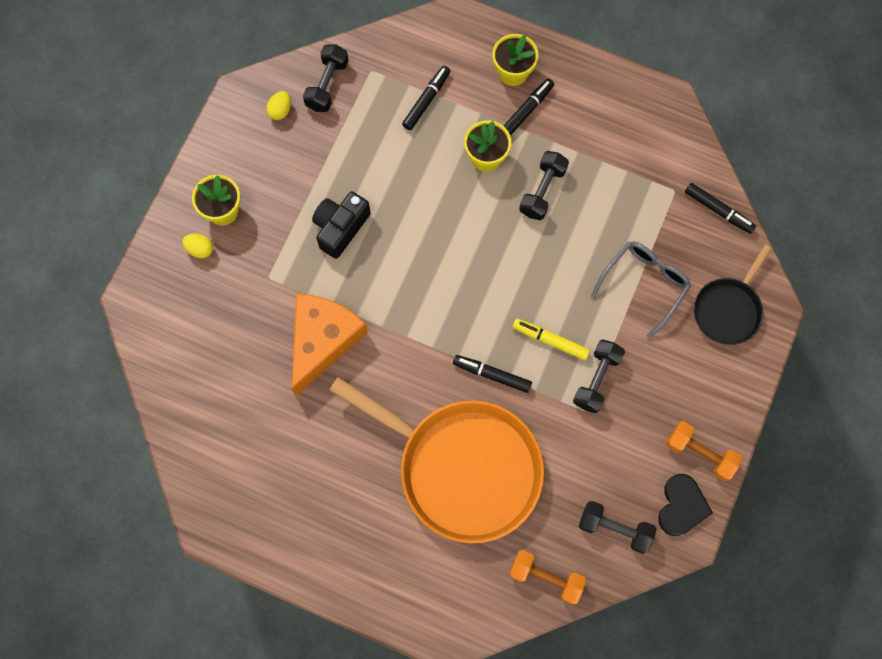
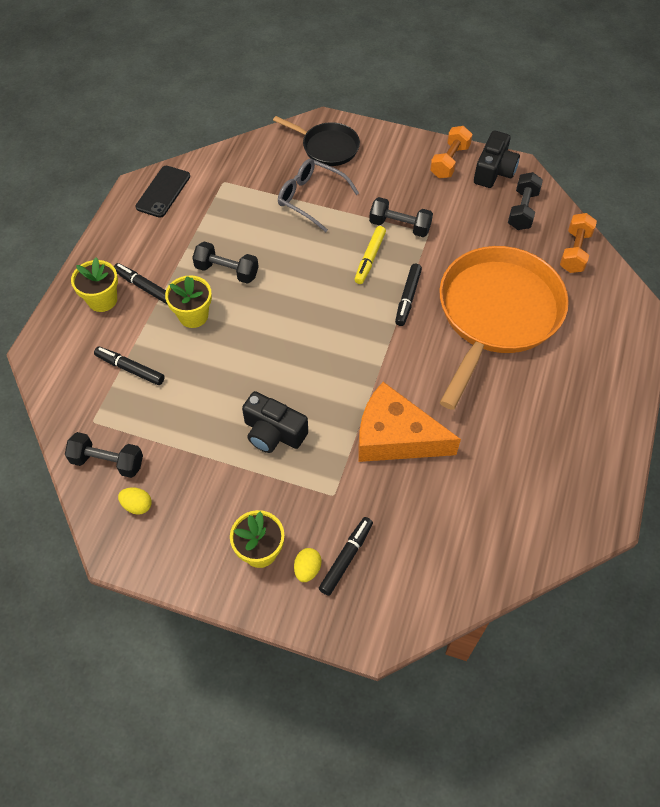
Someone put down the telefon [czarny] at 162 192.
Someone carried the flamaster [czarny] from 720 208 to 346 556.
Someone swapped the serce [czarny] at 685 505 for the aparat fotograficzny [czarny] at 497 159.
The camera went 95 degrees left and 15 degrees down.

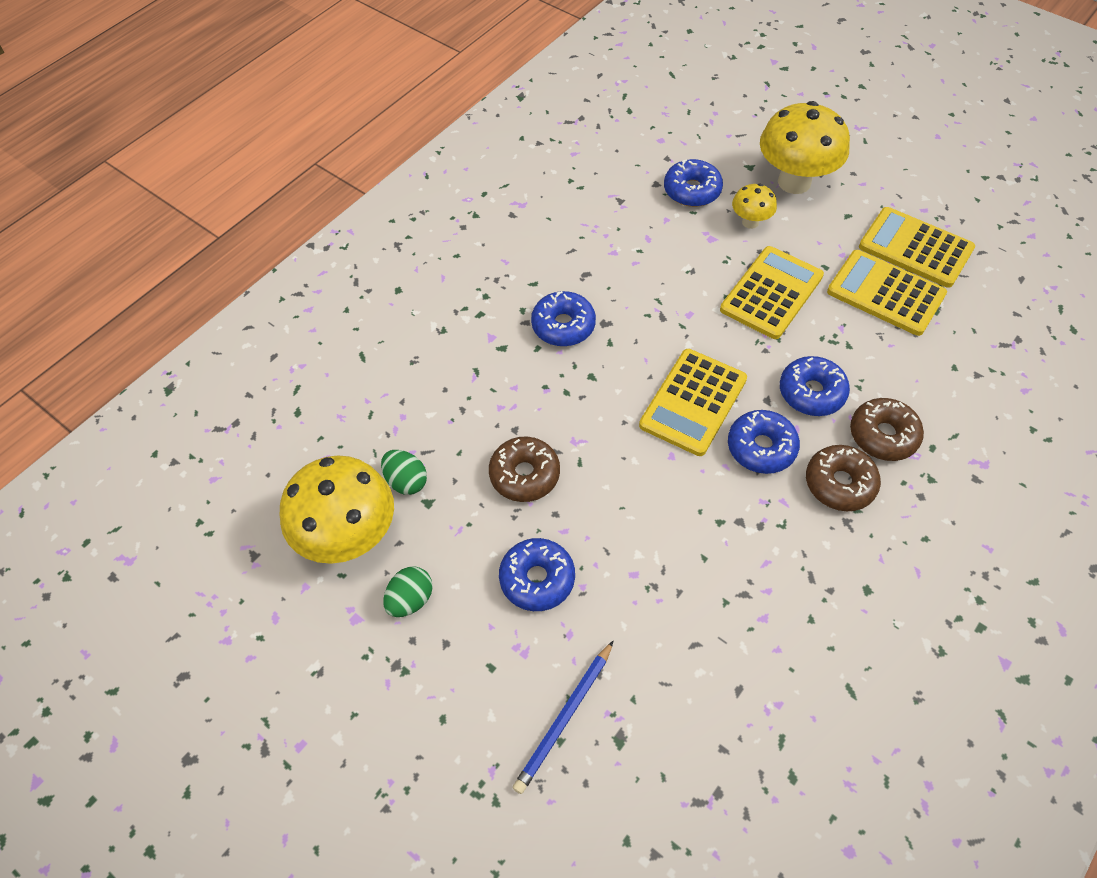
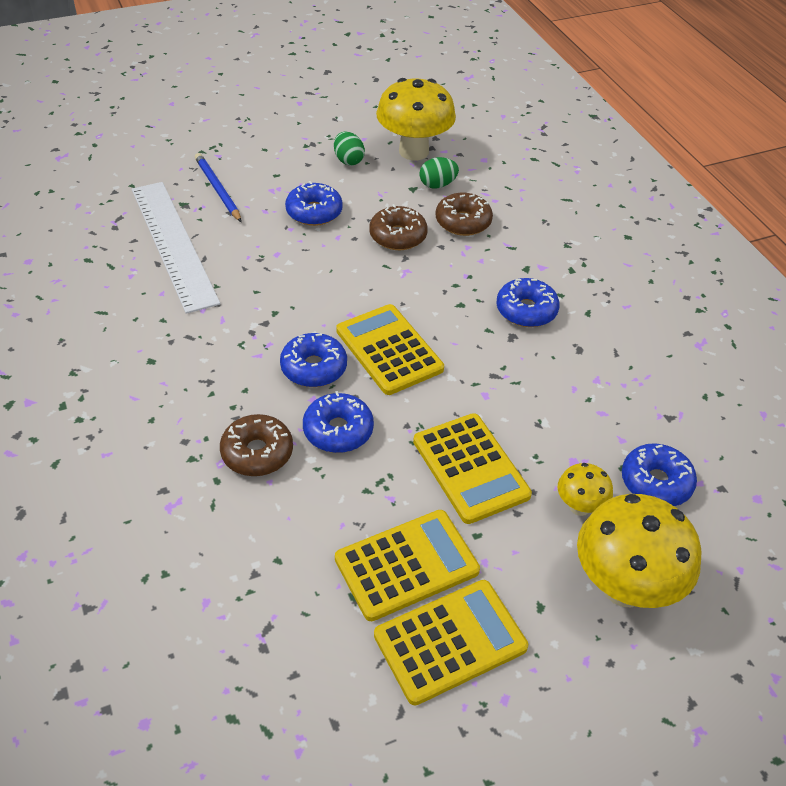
Someone put down the linijka [biały] at 176 248.
Someone carried the donut [brązowy] from 843 478 to 464 214.
The camera went 115 degrees right and 10 degrees down.

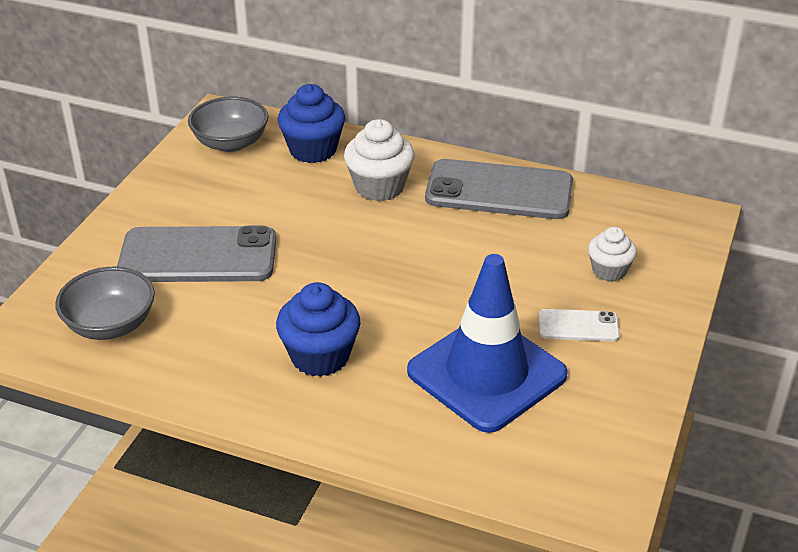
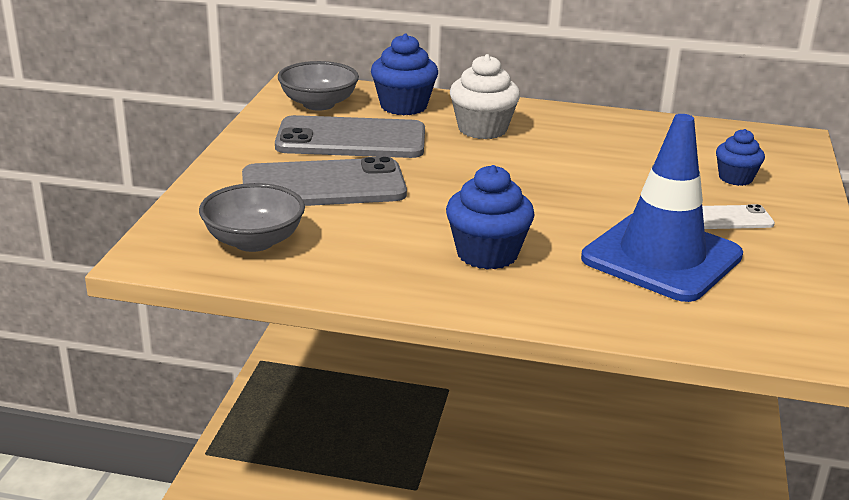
Someone carried the telefon [szary] from 499 189 to 350 136.
Someone repainted the muffinka [biały] at 612 254, which became the muffinka [niebieski] at 740 157.
The camera went 10 degrees left and 10 degrees down.

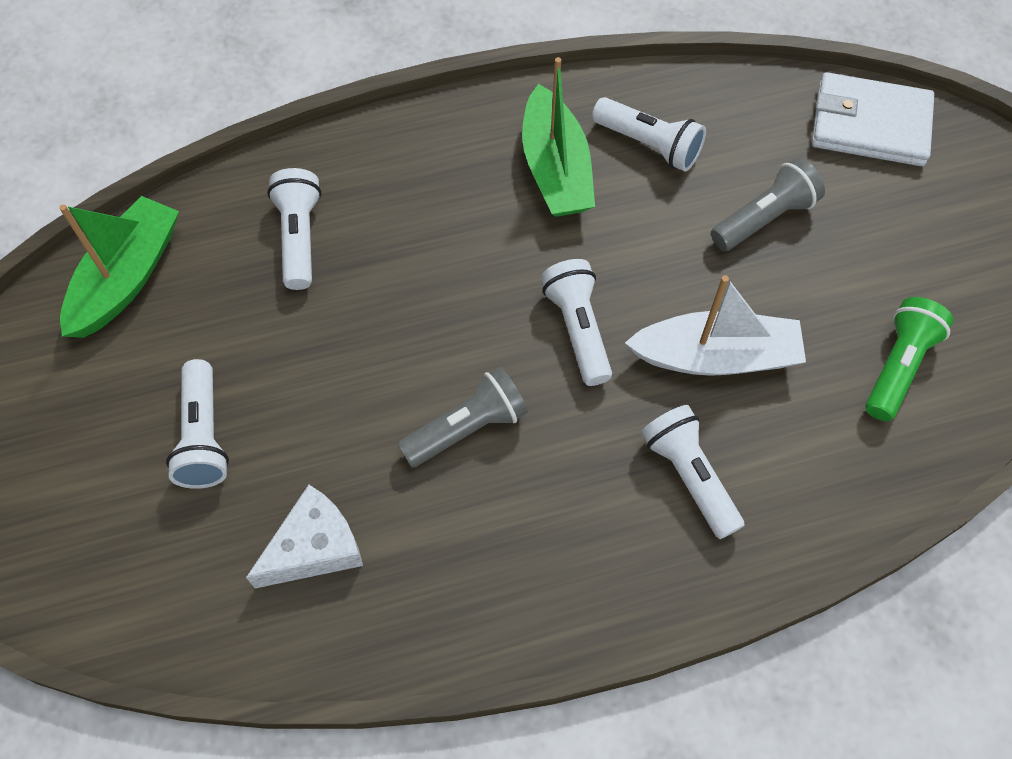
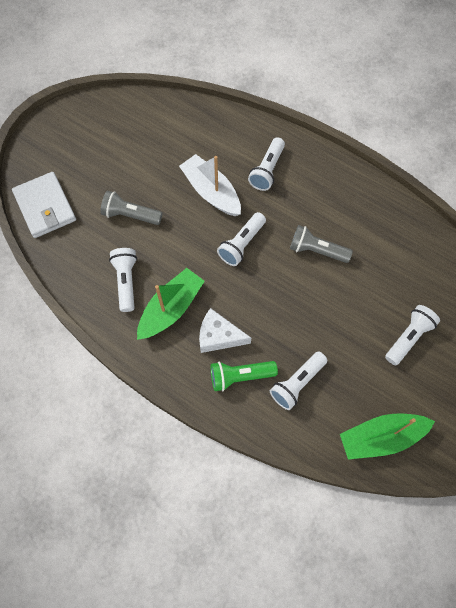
Someone carried the ser [biały] from 304 536 to 225 330.
Someone carried the latarka [zielony] from 909 359 to 244 376.
The camera went 130 degrees left and 5 degrees up.

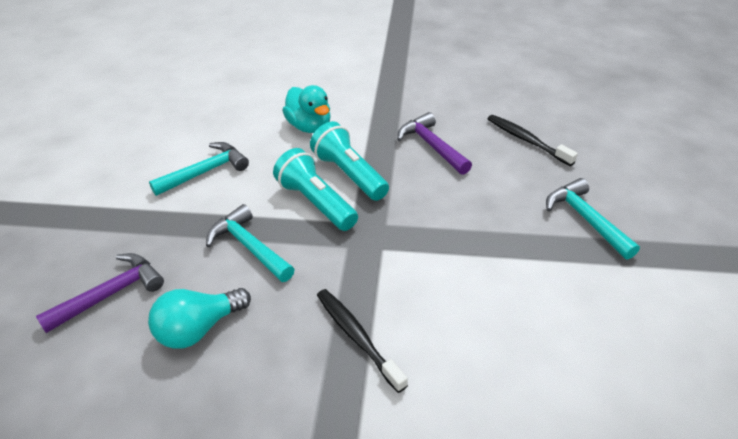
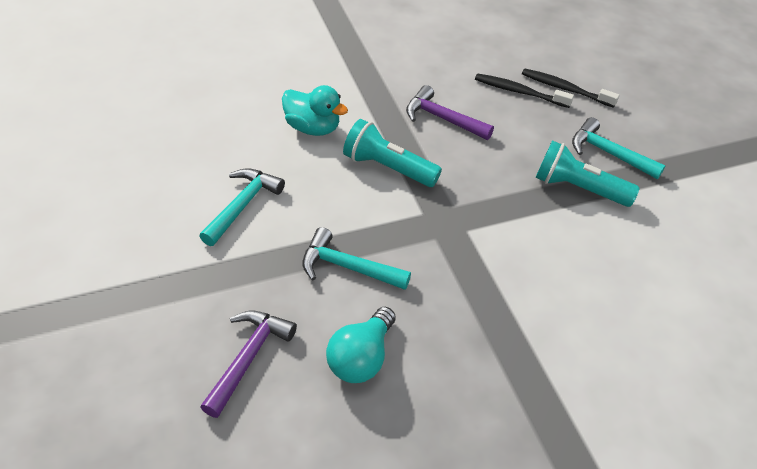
Someone carried the latarka [turkusowy] from 315 189 to 587 173.
Someone carried the szczoteczka do zębów [czarny] from 362 341 to 570 88.
The camera went 30 degrees left and 5 degrees up.

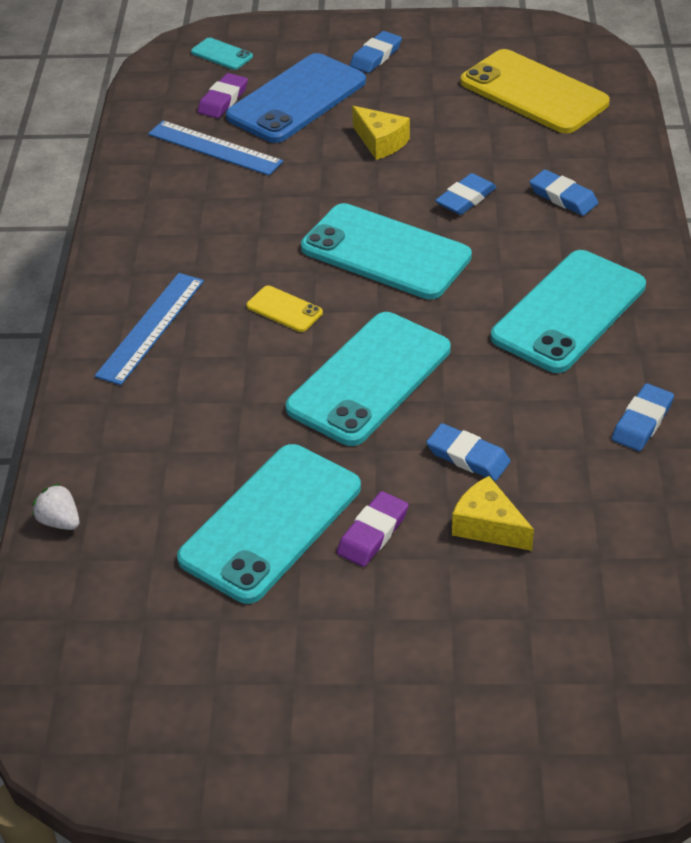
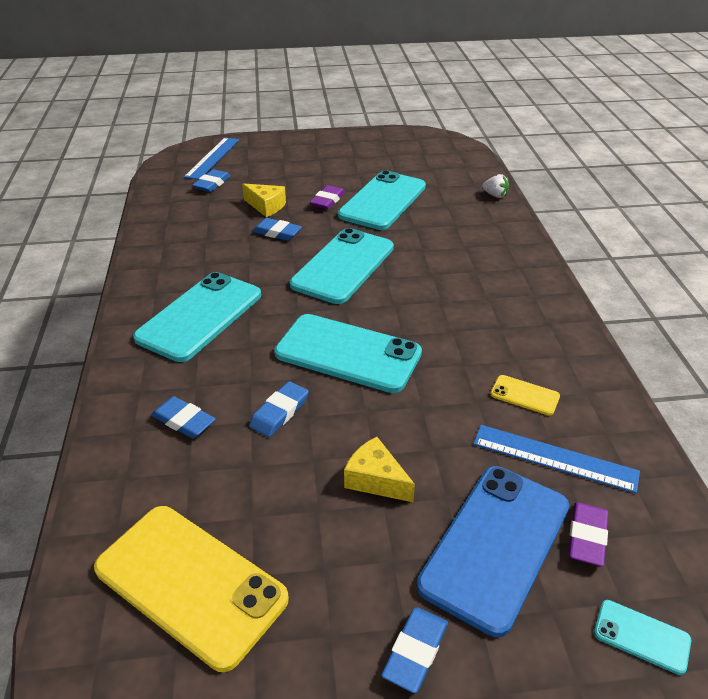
Someone carried the linijka [niebieski] from 149 329 to 211 158.
Someone carried the telefon [żółty] from 285 309 to 525 395.
Someone carried the gumka do mazania [niebieski] from 643 417 to 211 180.
The camera went 170 degrees right and 5 degrees down.

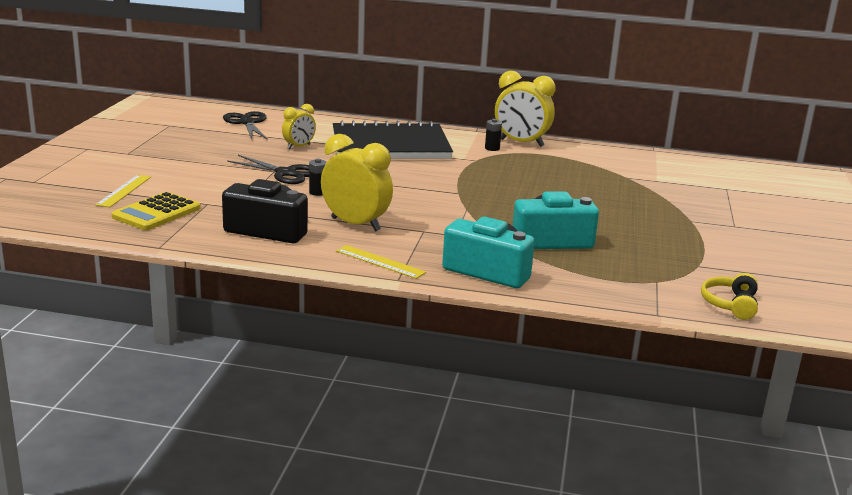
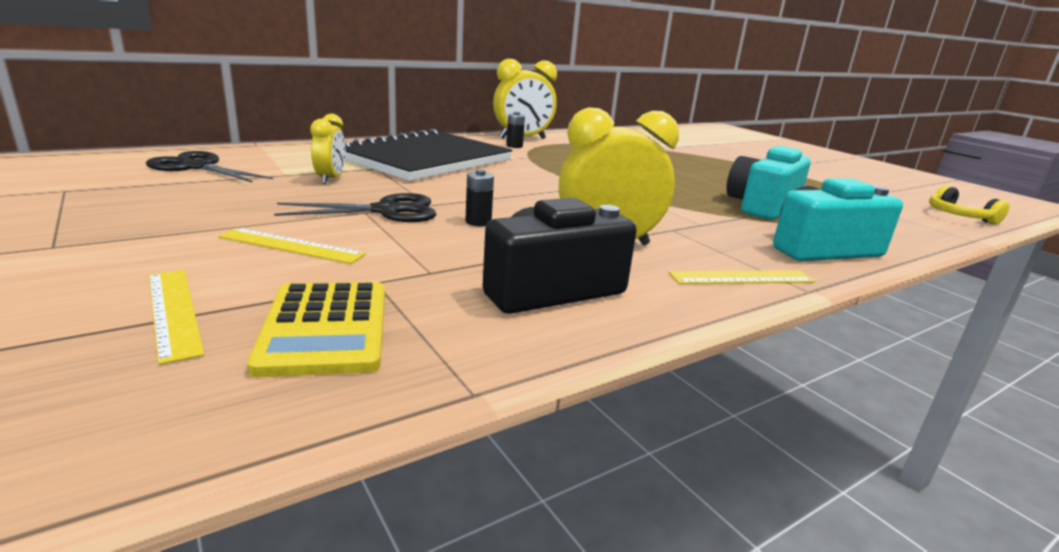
Someone put down the linijka [żółty] at 292 246.
The camera went 45 degrees left and 0 degrees up.

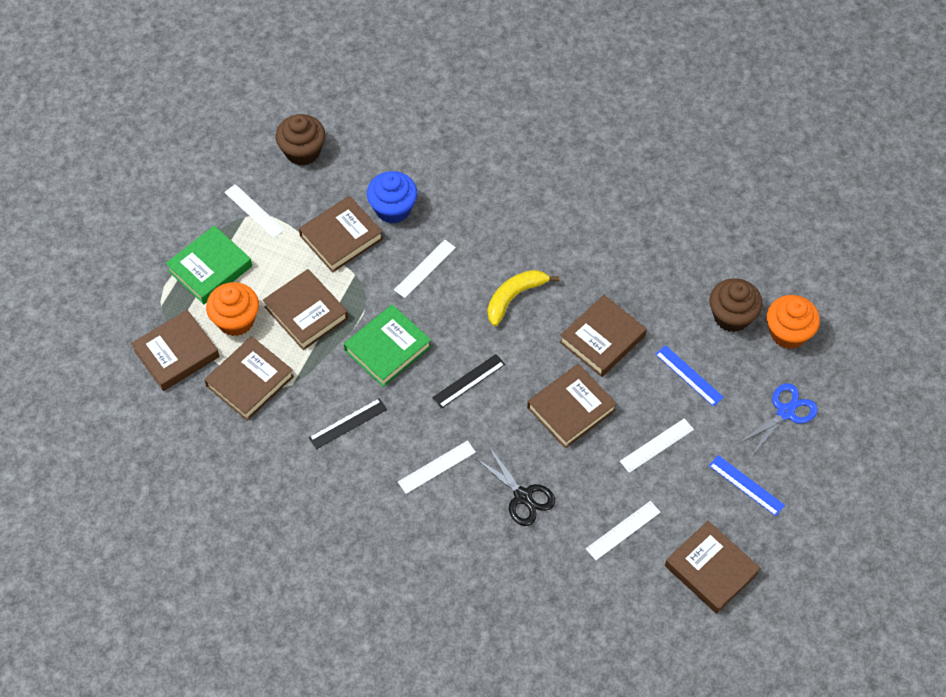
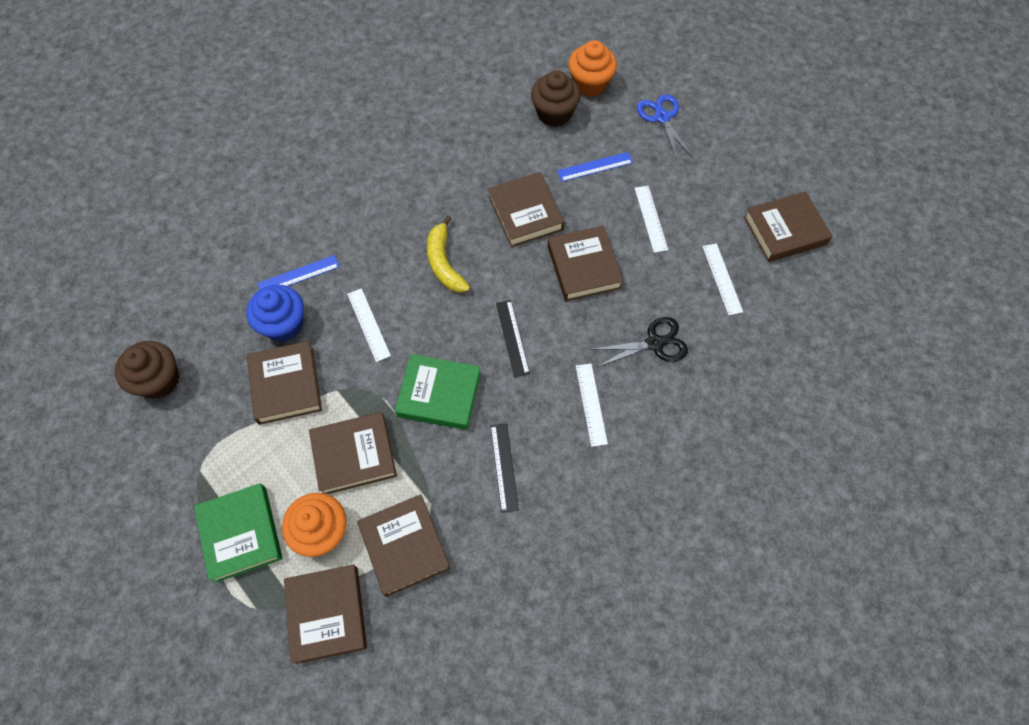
Someone took away the linijka [biały] at 254 211.
Someone carried the linijka [niebieski] from 747 485 to 298 272.
Someone rotated the książka [zielony] at 387 345 by 60 degrees counterclockwise.
The camera went 65 degrees left and 5 degrees up.

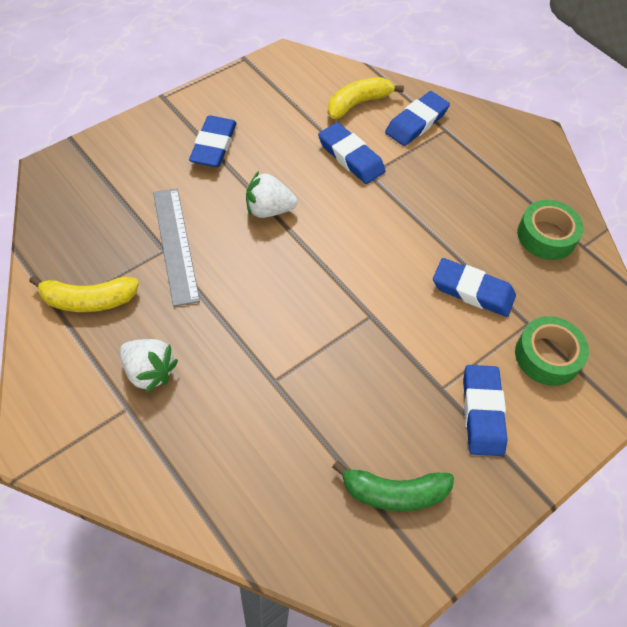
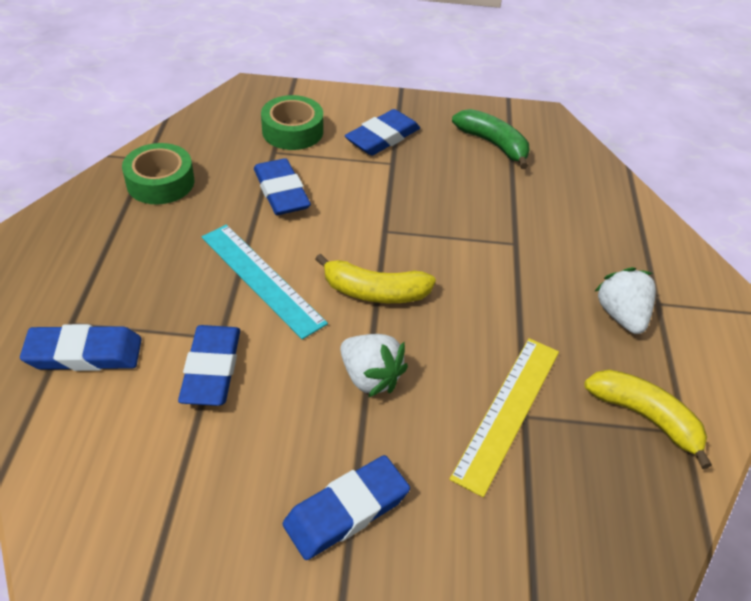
Someone put down the linijka [turkusowy] at 265 282.
Someone carried the banan [żółty] from 366 98 to 375 278.
Someone repainted the linijka [szary] at 176 247, which became the linijka [żółty] at 504 417.
The camera went 135 degrees left and 10 degrees down.

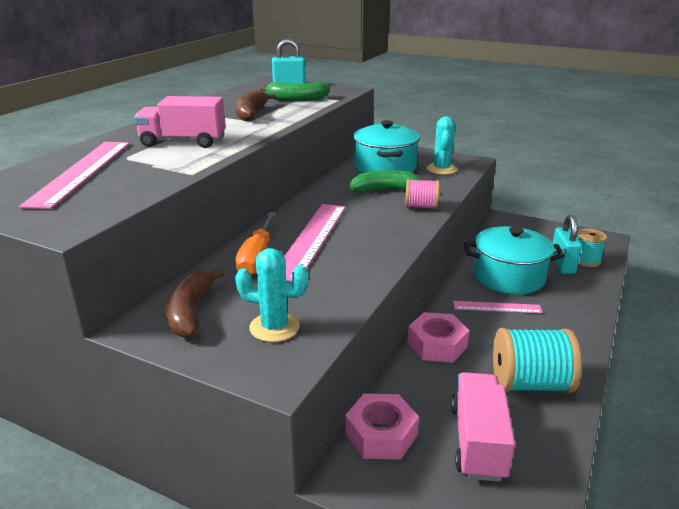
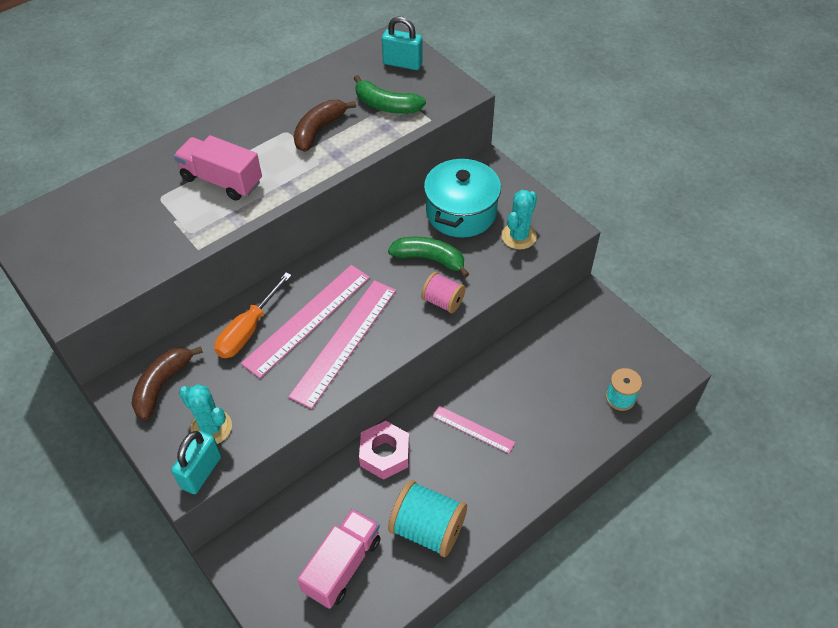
Someone took away the nakrętka [różowy] at 382 426.
Someone took away the garnek [turkusowy] at 514 260.
Someone carried the linijka [różowy] from 74 175 to 342 344.
Someone carried the kłódka [turkusowy] from 567 244 to 196 462.
The camera went 25 degrees right and 25 degrees up.

